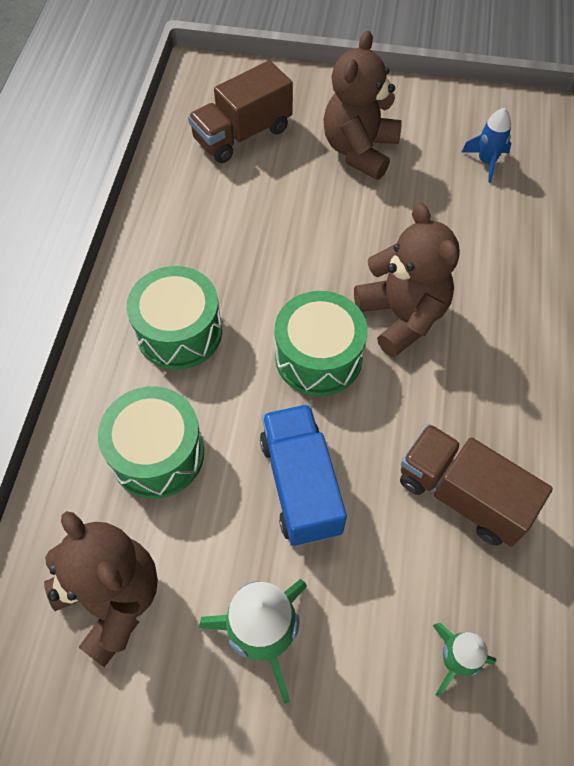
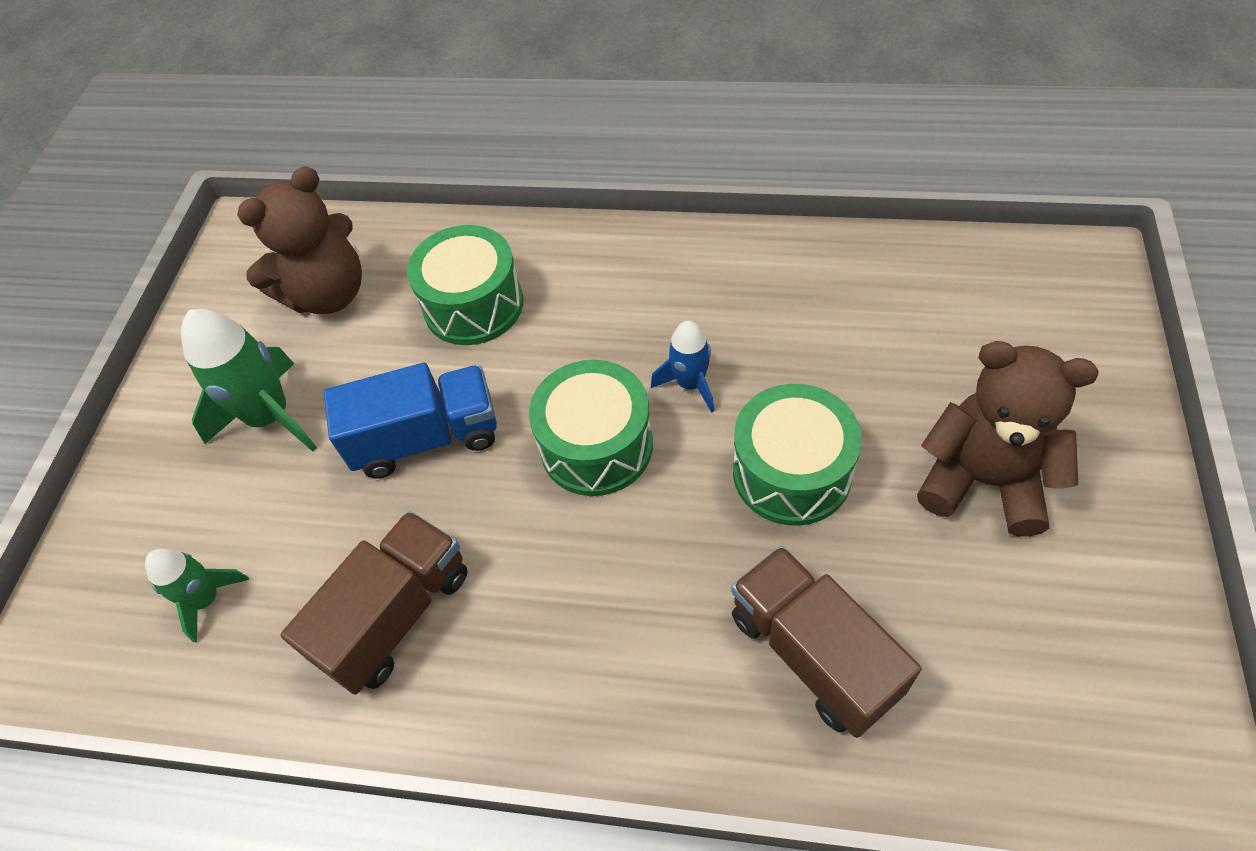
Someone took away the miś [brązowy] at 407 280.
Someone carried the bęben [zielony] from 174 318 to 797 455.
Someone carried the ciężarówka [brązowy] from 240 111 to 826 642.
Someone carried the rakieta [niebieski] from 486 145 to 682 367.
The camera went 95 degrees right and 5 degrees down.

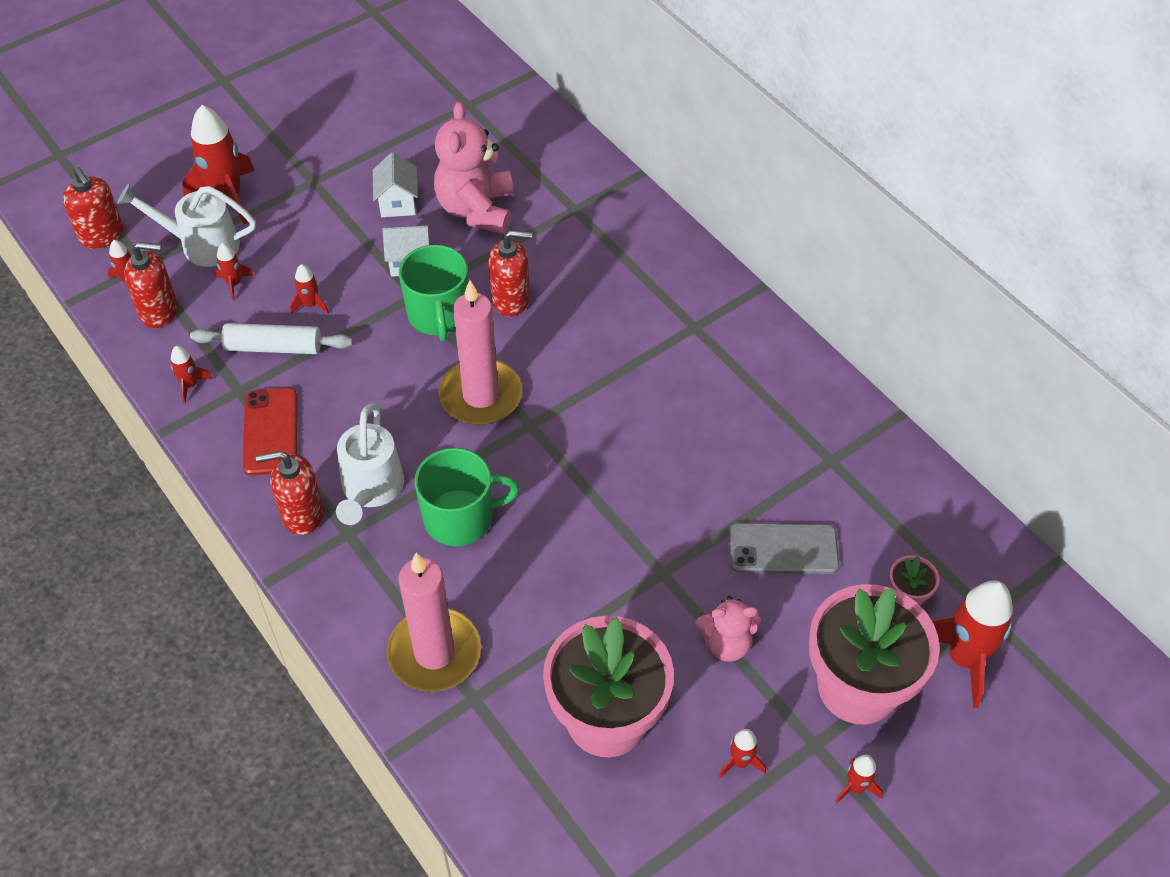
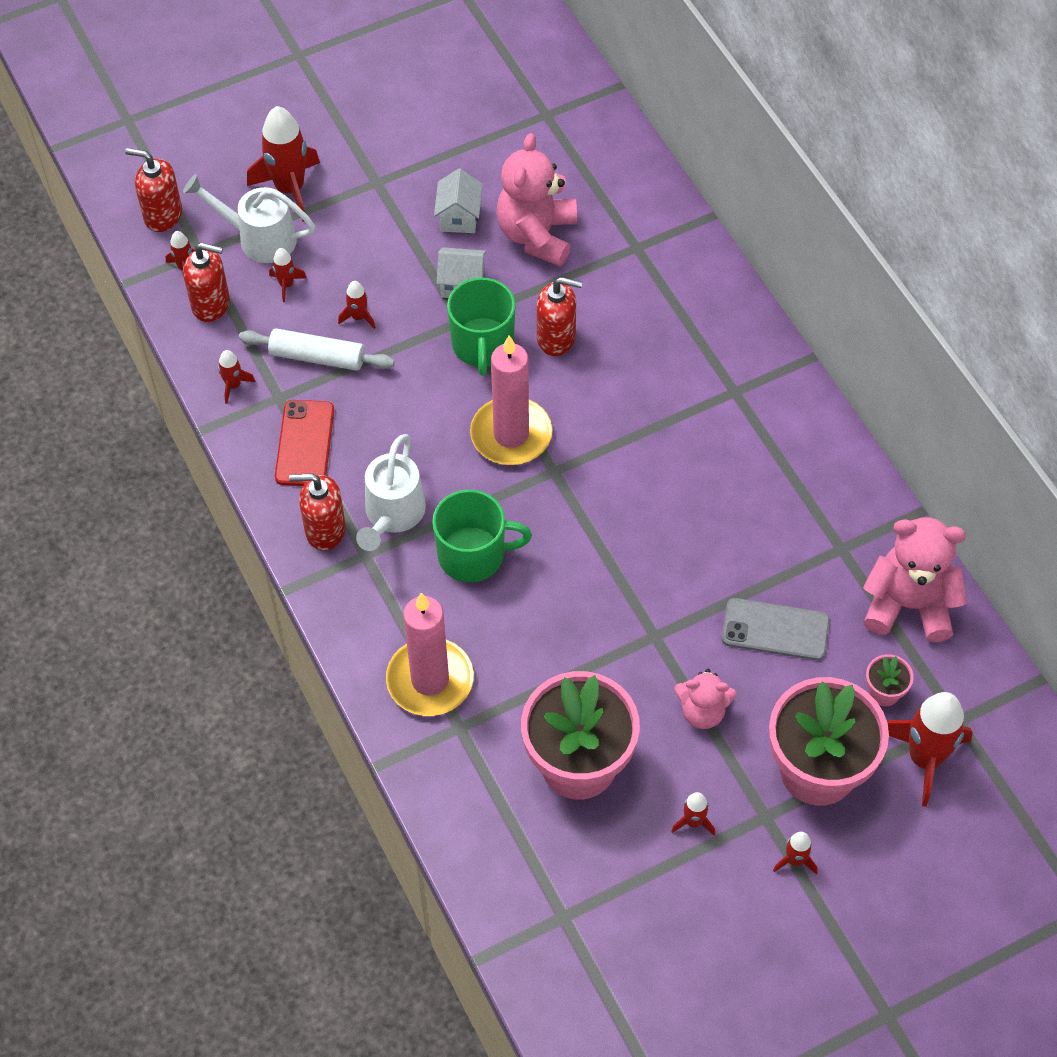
Someone put down the miś [różowy] at 915 579.
Someone rotated the dozownik mydła [czerwony] at 93 208 by 135 degrees clockwise.
The camera went 10 degrees right and 5 degrees up.

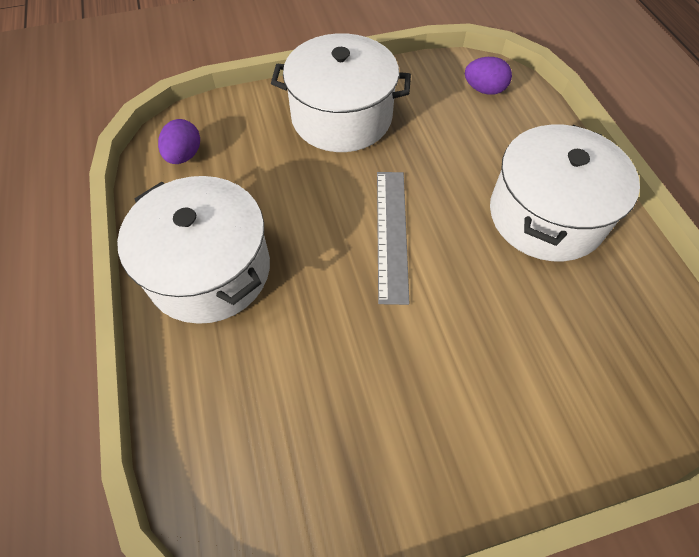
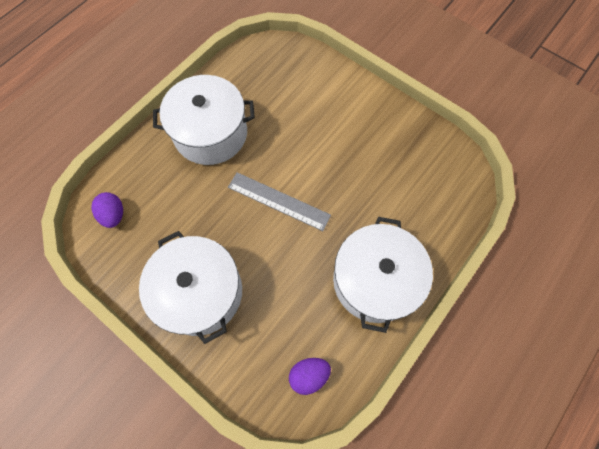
Someone rotated the linijka [szary] at 393 238 by 60 degrees clockwise.
The camera went 125 degrees left and 10 degrees up.

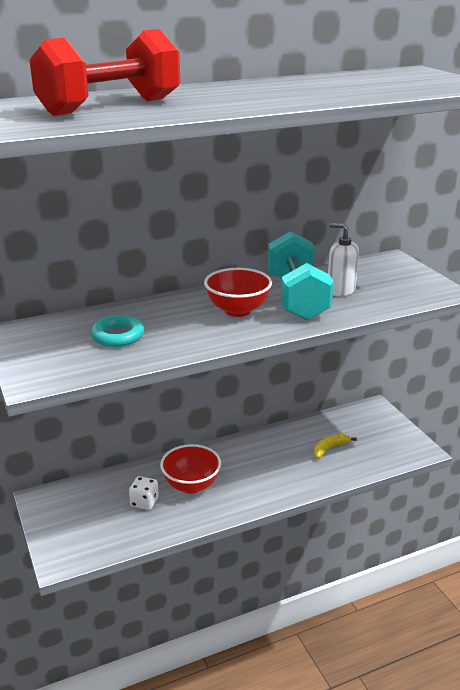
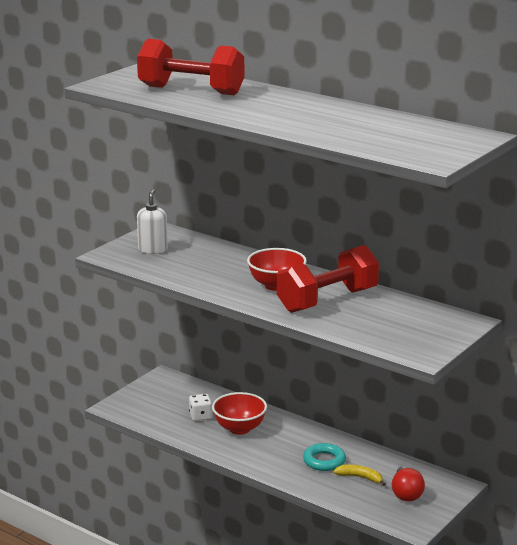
Someone put down the żarówka [czerwony] at 408 483.
Someone carried the pierścień [turkusowy] from 117 331 to 324 457.
Someone carried the dozownik mydła [biały] from 343 259 to 152 221.
Someone repainted the hantel [turkusowy] at 301 276, which became the hantel [czerwony] at 328 279.
The camera went 60 degrees right and 5 degrees down.

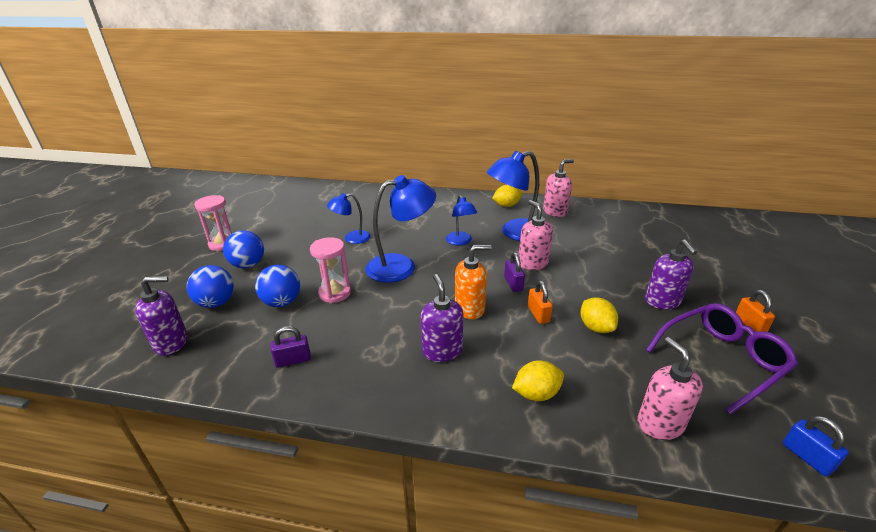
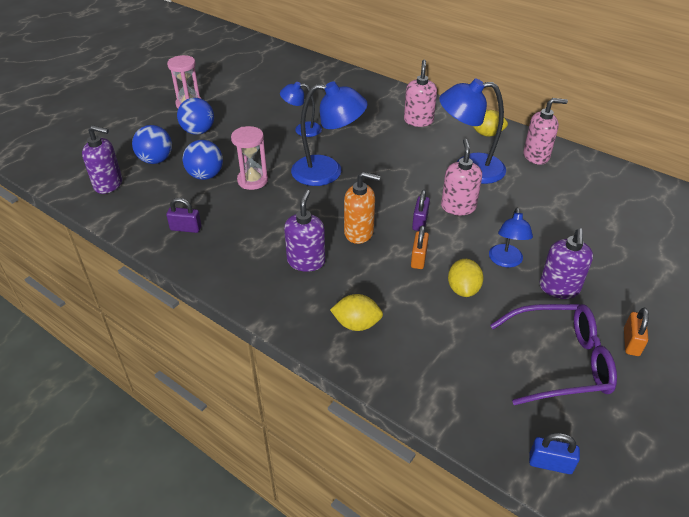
Someone carried the lampka [niebieski] from 461 220 to 511 237.
Someone carried the dozownik mydła [różowy] from 670 388 to 420 93.
Someone rotated the kłódka [niebieski] at 816 446 by 75 degrees counterclockwise.
The camera went 25 degrees right and 10 degrees up.

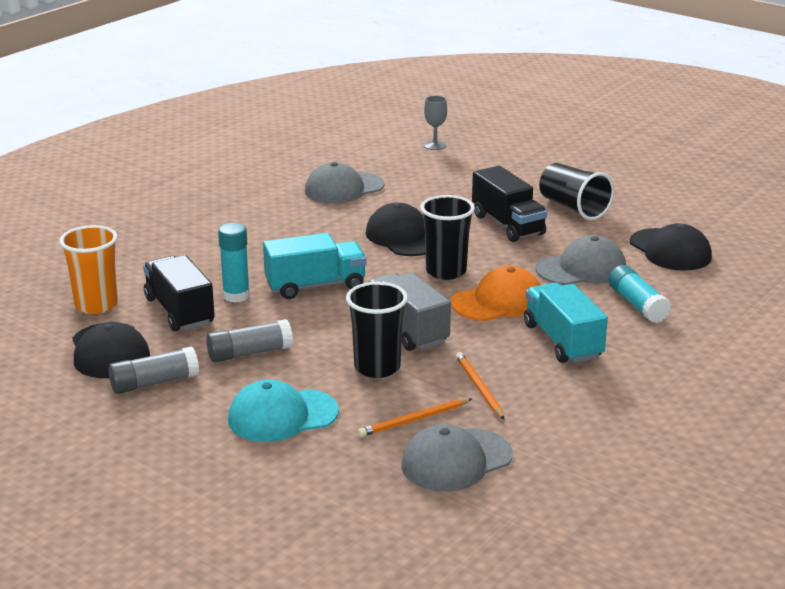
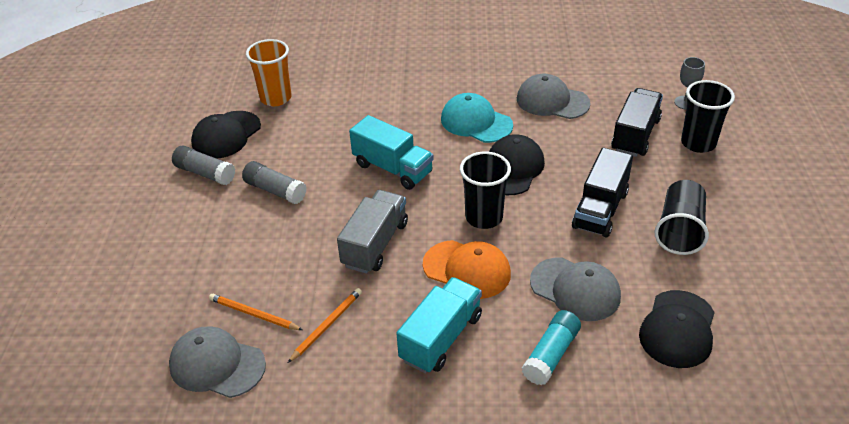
Someone took away the klej w sztyfcie [turkusowy] at 234 263.
Someone carried the ciężarówka [czarny] from 179 293 to 637 122.
Someone carried the czapka [turkusowy] from 283 410 to 477 118.
Someone carried the szklanka [czarny] from 377 330 to 708 116.
The camera went 55 degrees right and 15 degrees up.

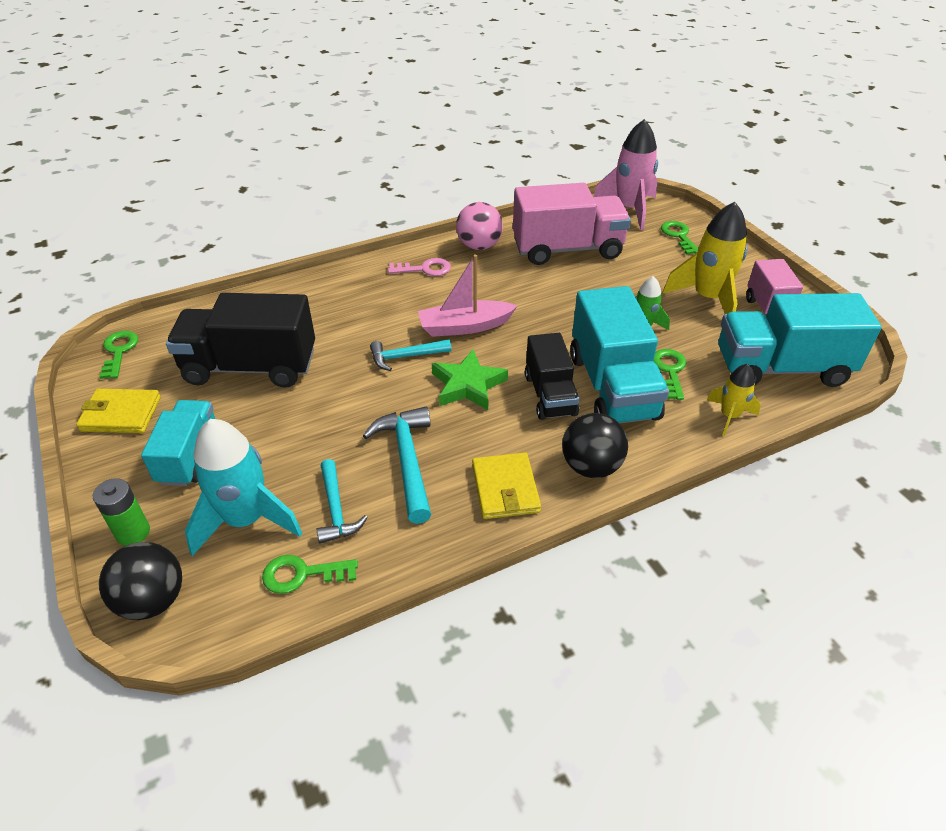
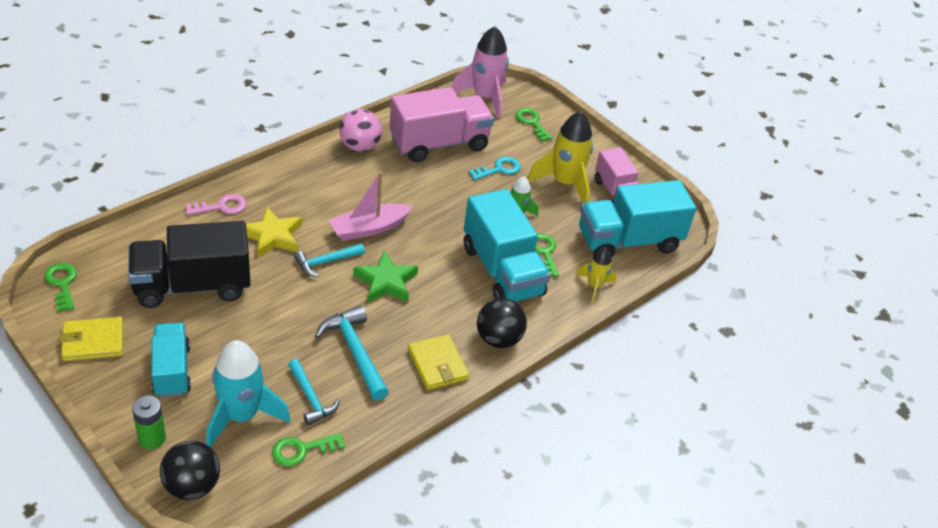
Someone took away the ciężarówka [czarny] at 552 376.
Someone put down the gwiazda [żółty] at 274 232.
Someone put down the klucz [turkusowy] at 495 168.
Someone carried the klucz [różowy] from 419 267 to 215 204.
The camera went 20 degrees left and 0 degrees up.

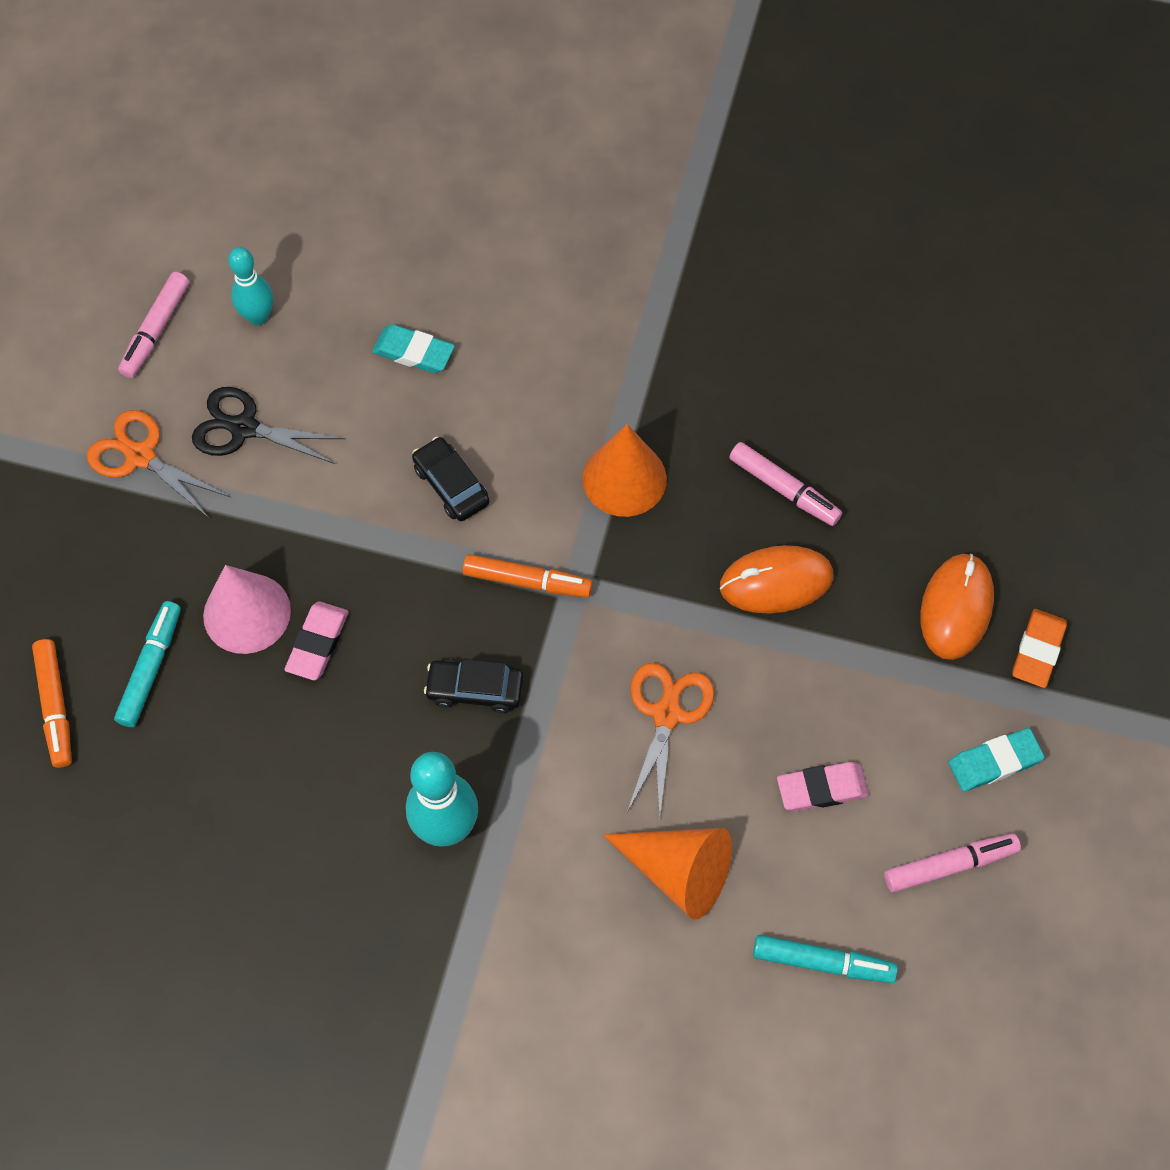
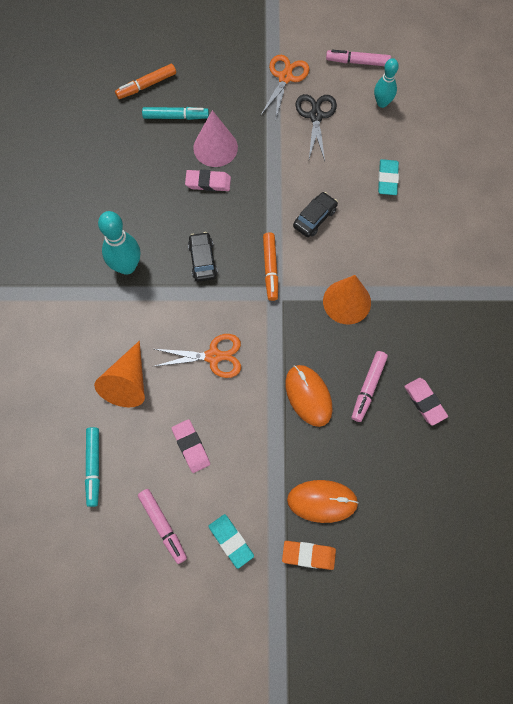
Someone put down the gumka do mazania [różowy] at 426 402.
The camera went 75 degrees right and 5 degrees up.

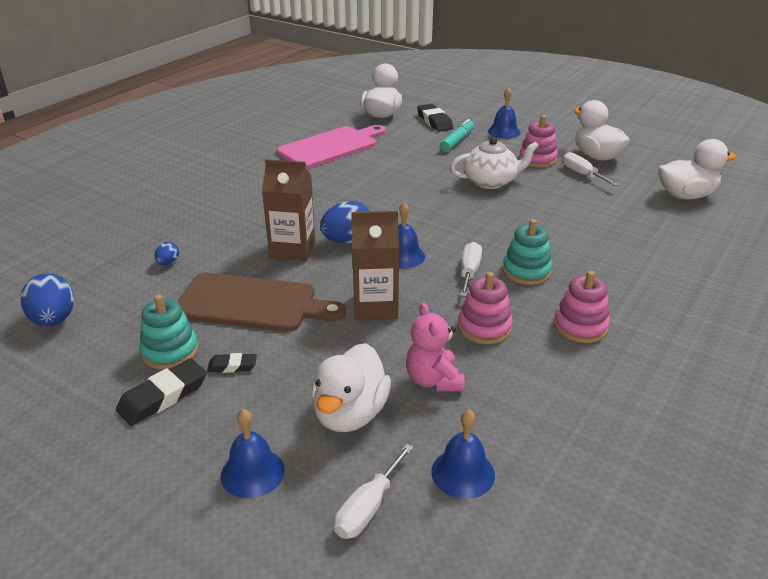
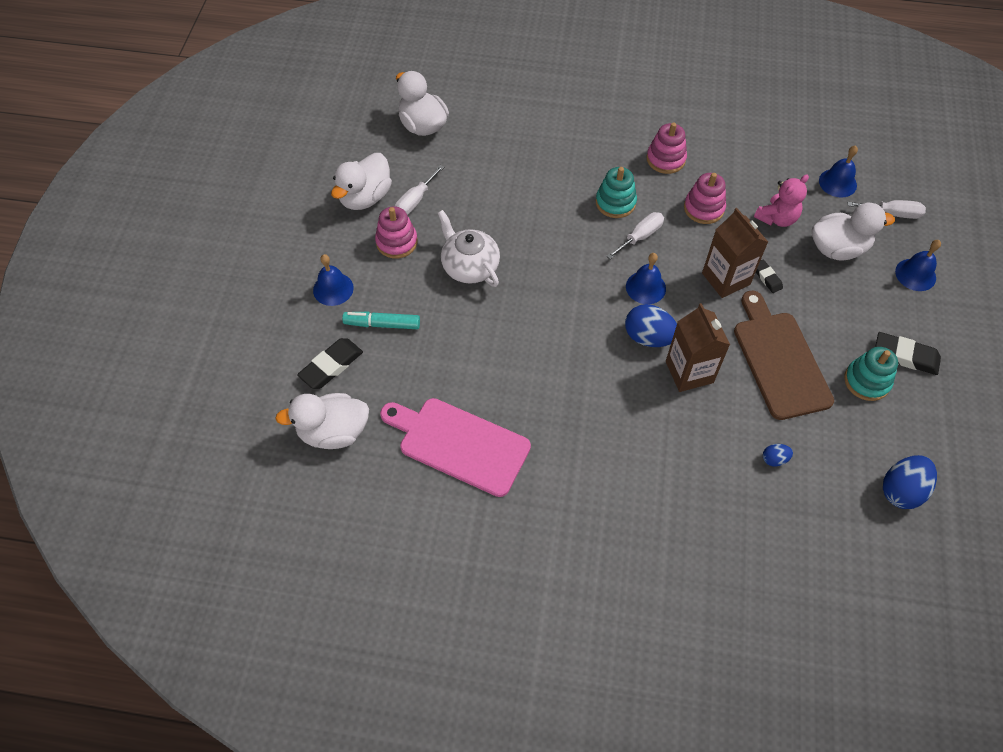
Someone carried the gumka do mazania [czarny] from 232 363 to 769 276.
Someone rotated the śrubokręt [biały] at 471 269 by 150 degrees clockwise.
The camera went 115 degrees left and 25 degrees up.

